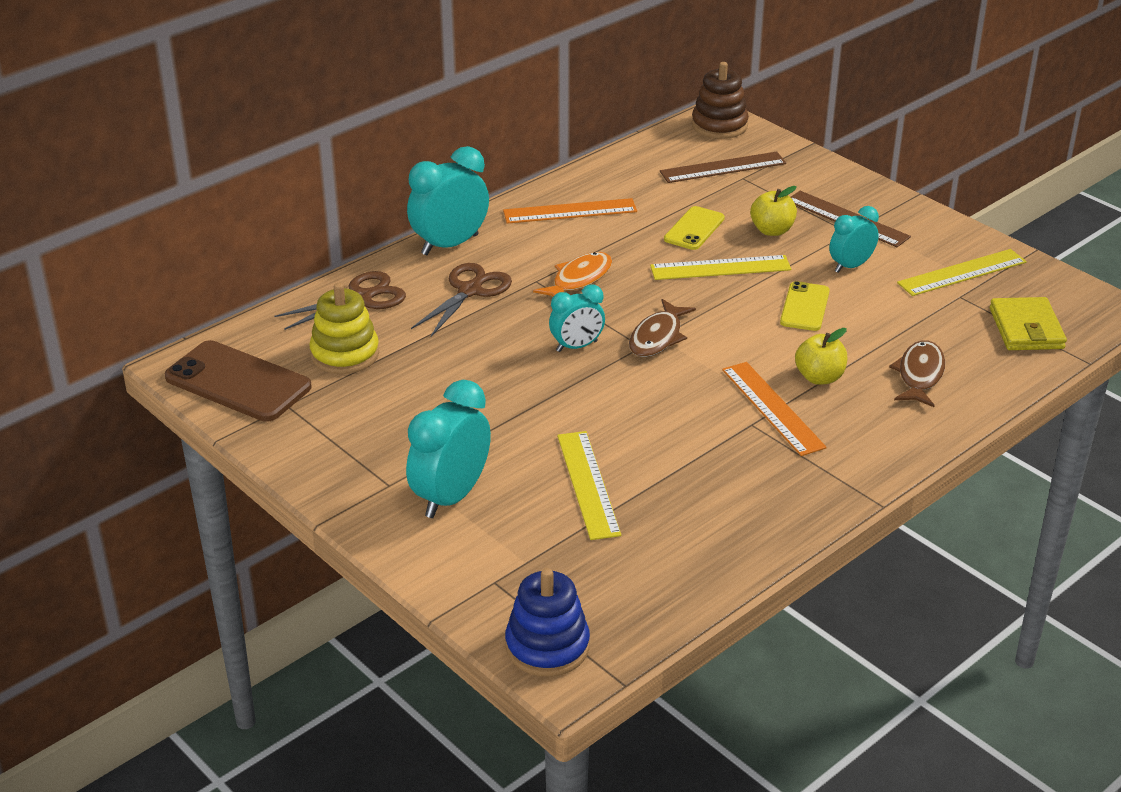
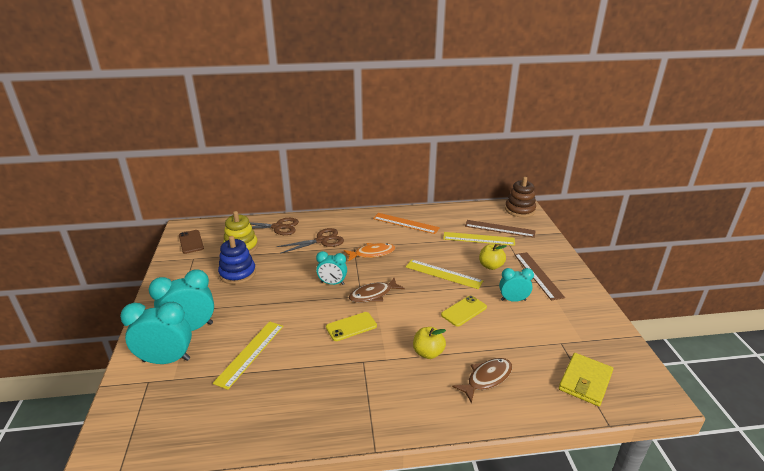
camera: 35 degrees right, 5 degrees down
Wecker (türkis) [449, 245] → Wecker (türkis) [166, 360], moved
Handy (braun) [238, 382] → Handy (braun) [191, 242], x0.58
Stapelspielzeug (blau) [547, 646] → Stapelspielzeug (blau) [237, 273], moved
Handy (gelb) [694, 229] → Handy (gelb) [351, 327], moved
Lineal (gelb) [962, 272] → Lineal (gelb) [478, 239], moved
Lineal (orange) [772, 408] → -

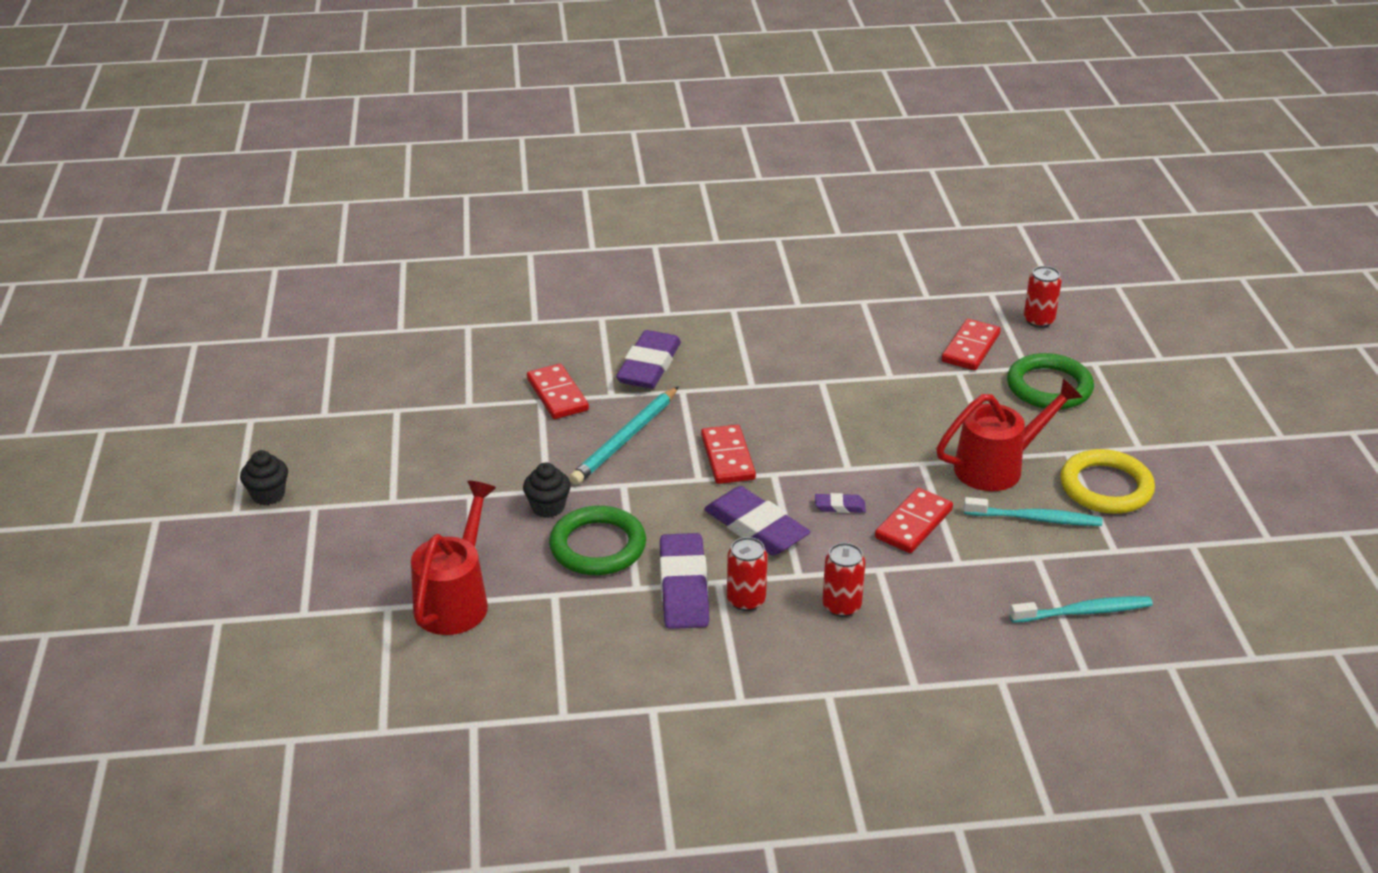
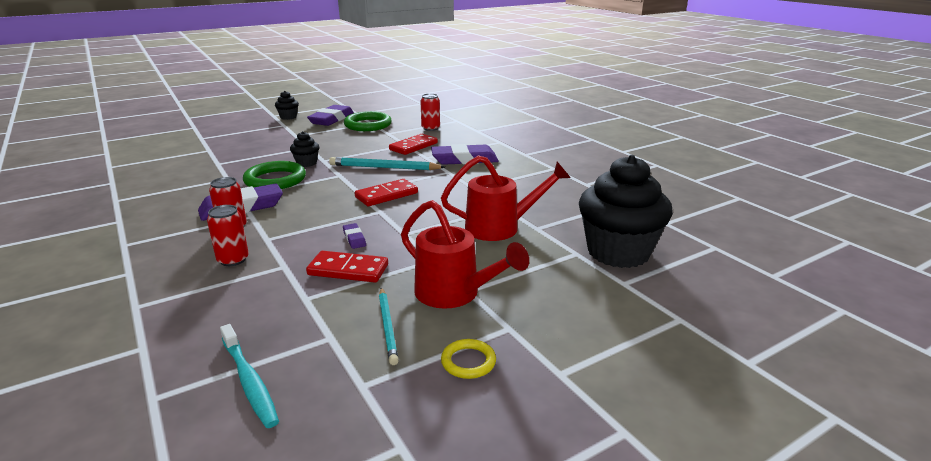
camera: 65 degrees right, 10 degrees down
Radiergummi (lila) [756, 528] → Radiergummi (lila) [331, 119], moved
Ring (grün) [1049, 387] → Ring (grün) [368, 125], moved
Zahnbürste (türkis) [1034, 519] → Bleistift (türkis) [388, 326]
Dose (rot) [1038, 320] → Dose (rot) [430, 128], moved
Gießkanne (rot) [456, 600] → Gießkanne (rot) [500, 227], moved
Ring (gelb) [1106, 487] → Ring (gelb) [468, 362], x0.53
Dominostein (rot) [971, 348] → Muffin (schwarz) [618, 252]

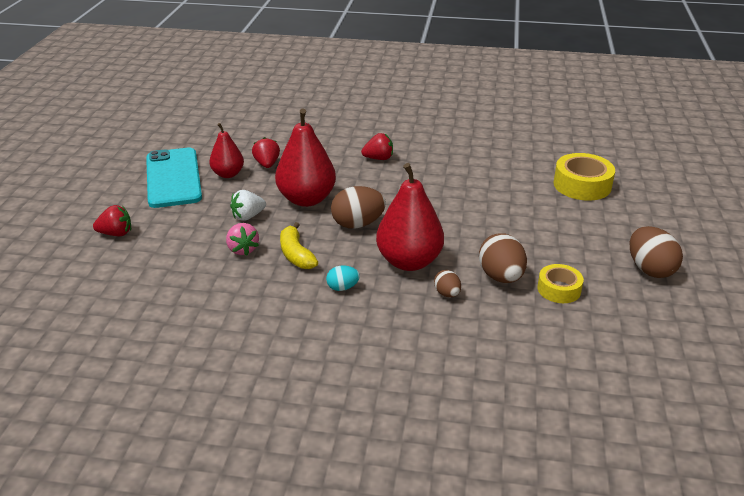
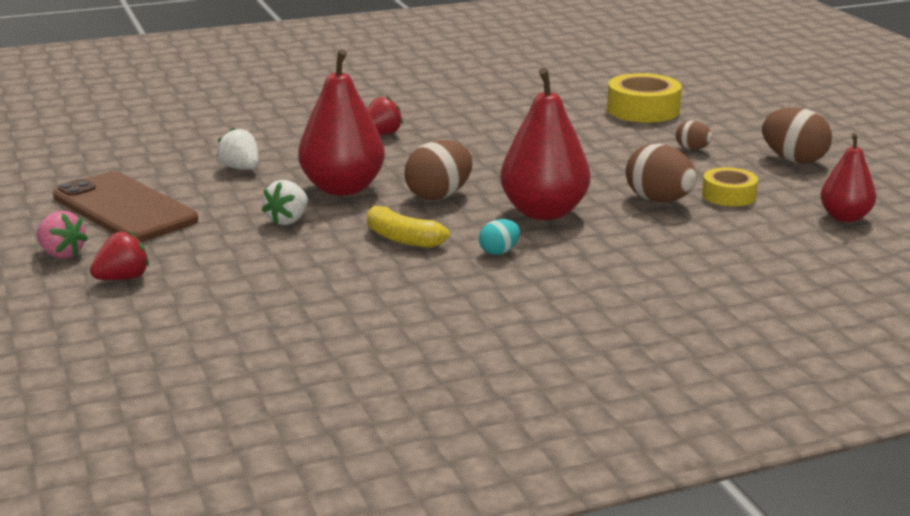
camera: 30 degrees left, 10 degrees down
Erdbeere (rosa) [243, 249] → Erdbeere (rosa) [61, 254], moved
Handy (türkis) [173, 178] → Handy (braun) [124, 208]
Erdbeere (rot) [267, 164] → Erdbeere (weiß) [241, 168]
Ei (braun) [447, 294] → Ei (braun) [692, 149], moved
Birne (rot) [228, 174] → Birne (rot) [845, 217], moved

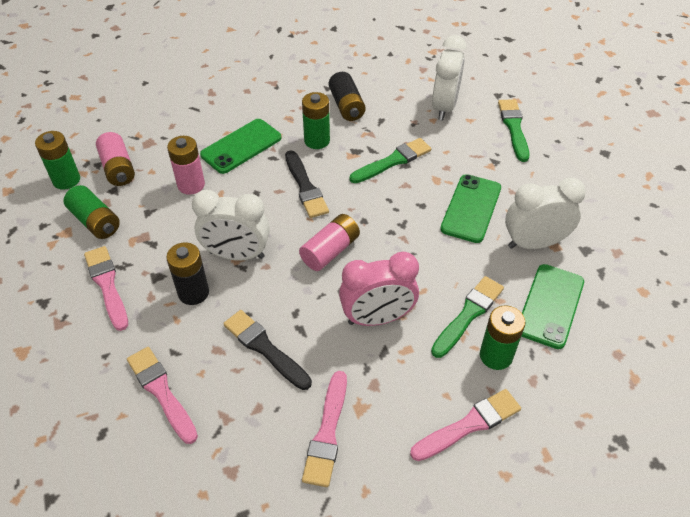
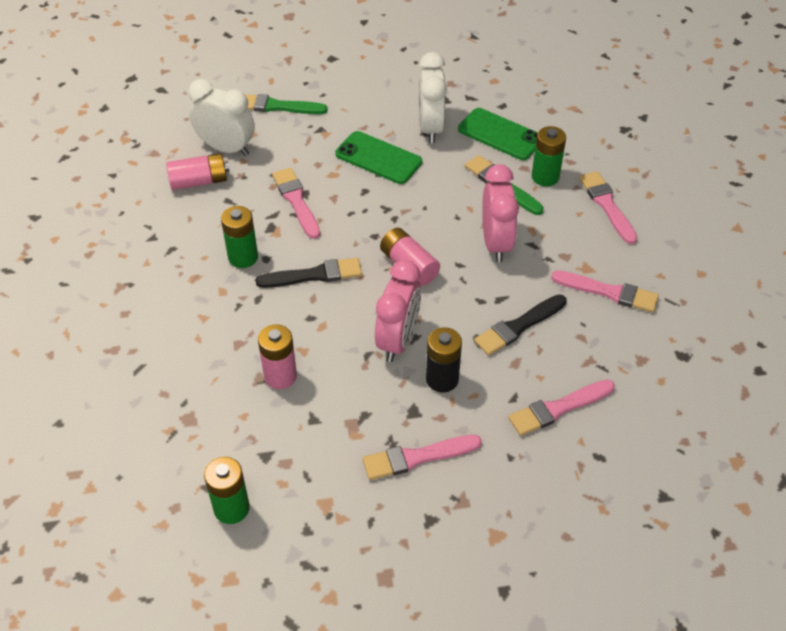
camera: 80 degrees left, 0 degrees up
Batterie (rosa) [118, 168] → Batterie (rosa) [199, 181], moved
Pinsel (grün) [393, 161] → Pinsel (rosa) [296, 201]
Wecker (weiß) [237, 255] → Wecker (rosa) [398, 340]
Batterie (grün) [95, 221] → -
Handy (grün) [241, 146] → -
Batterie (schwarz) [347, 106] → -

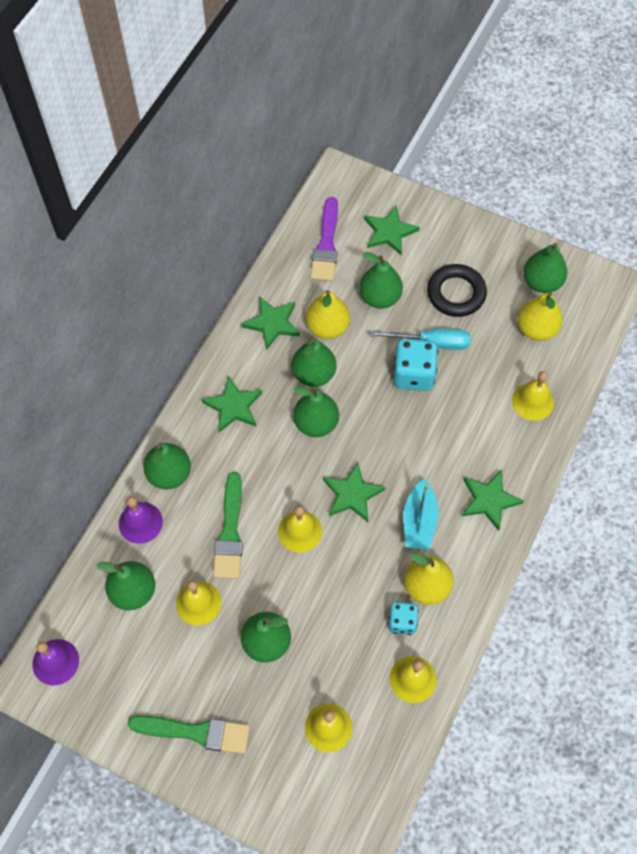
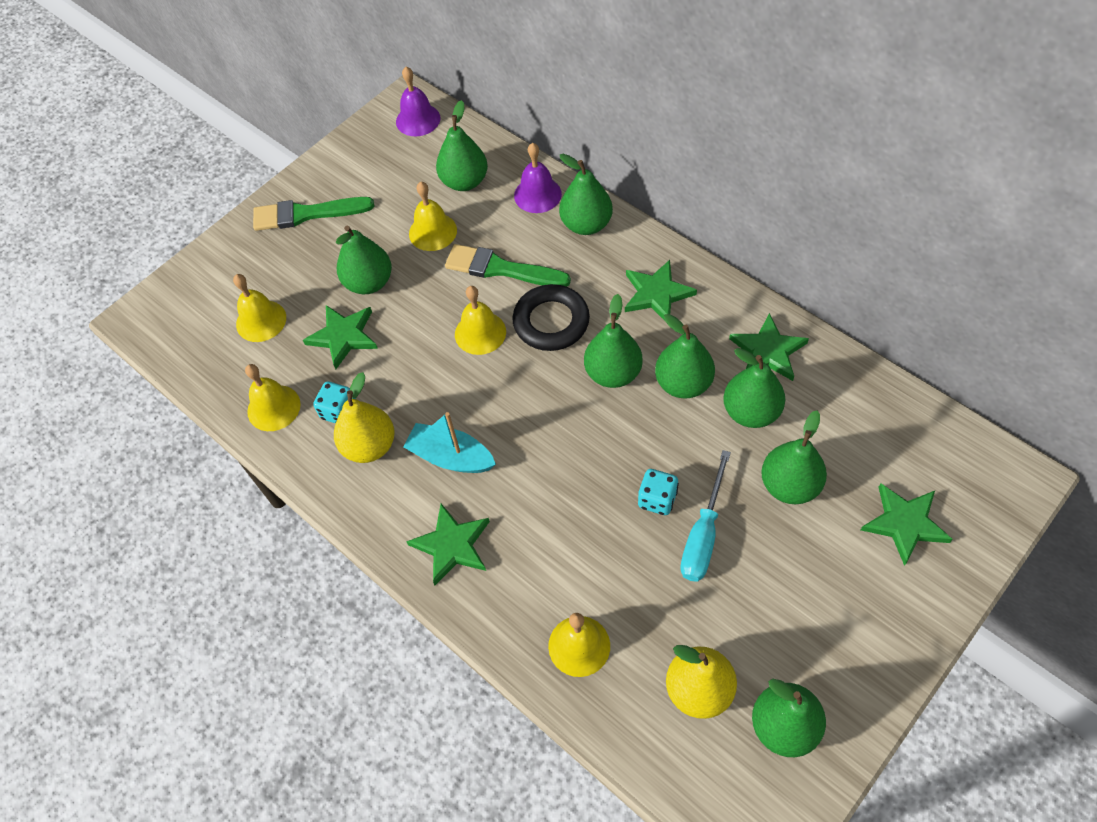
camera: 110 degrees right, 5 degrees down
Pinsel (grün) [196, 732] → Pinsel (grün) [307, 214], 60 degrees clockwise
Stern (grün) [352, 494] → Stern (grün) [343, 336], moved
Ring (schwarz) [456, 293] → Ring (schwarz) [551, 322], moved
Spielwürfel (türkis) [413, 374] → Spielwürfel (türkis) [657, 499], x0.60
Birne (gelb) [327, 327] → Birne (grün) [751, 412]
Pinsel (lila) [326, 245] → -

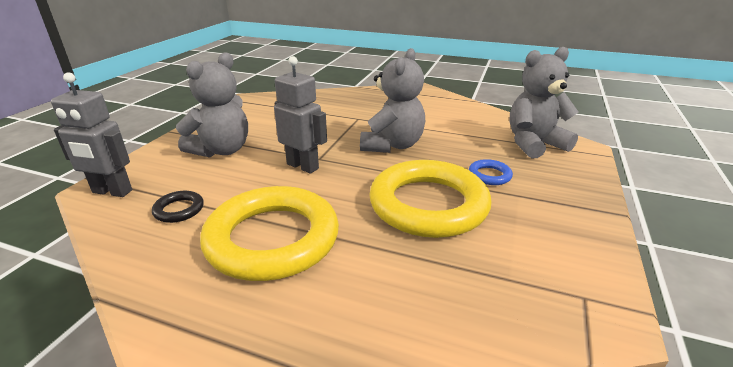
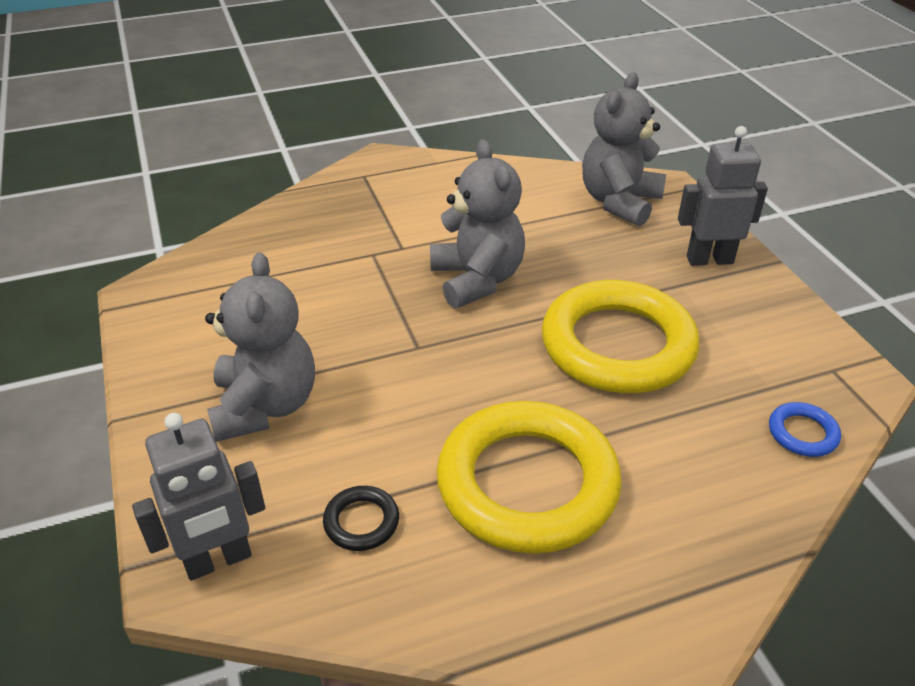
camera: 40 degrees left, 10 degrees up
Roboter (grau) [303, 166] → Roboter (grau) [709, 259], moved
Ring (blau) [489, 175] → Ring (blau) [802, 433], moved

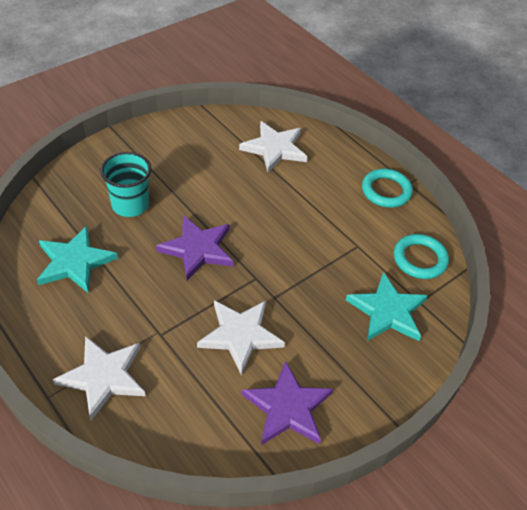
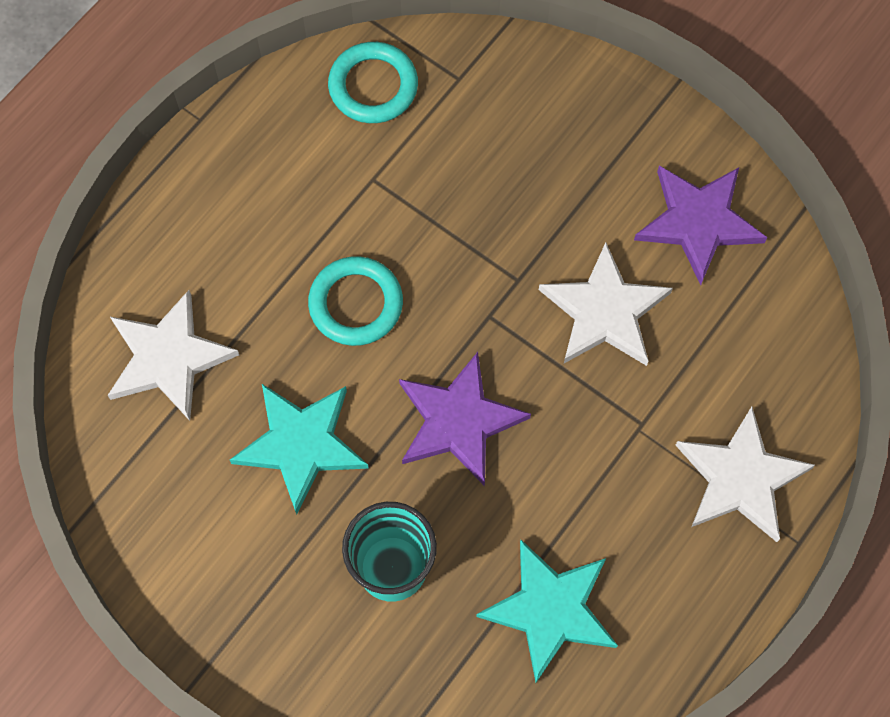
camera: 100 degrees left, 20 degrees up
Stern (türkis) [387, 311] → Stern (türkis) [301, 444], moved
Ring (türkis) [386, 191] → Ring (türkis) [356, 304], moved

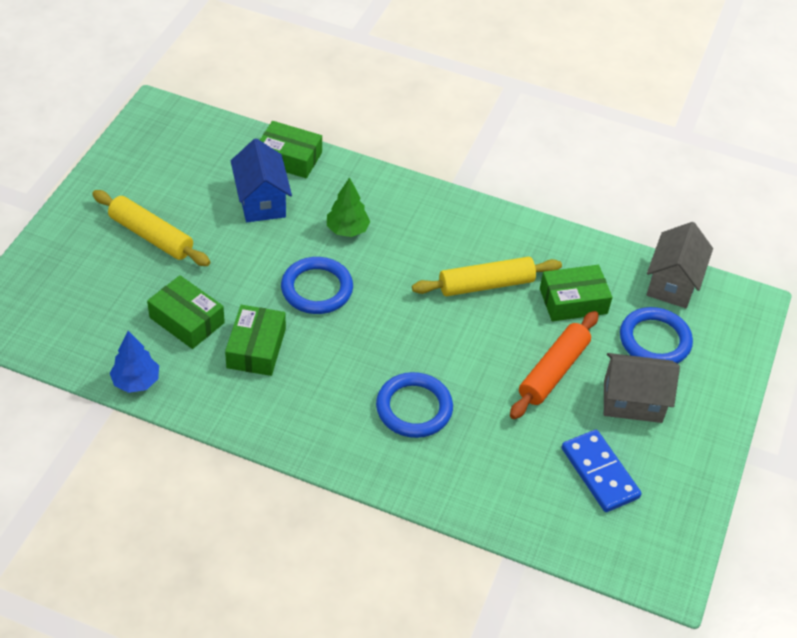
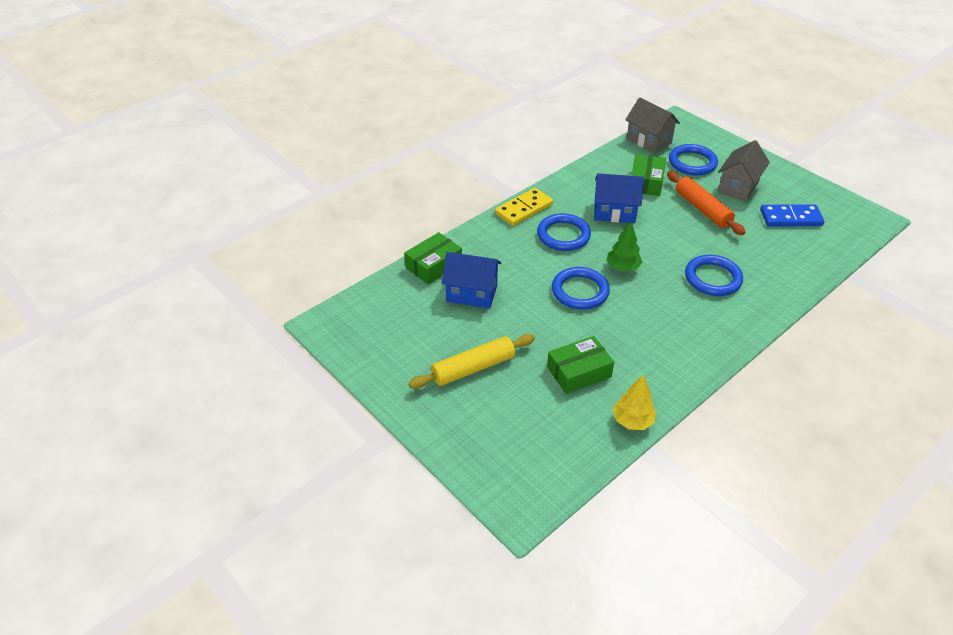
camera: 60 degrees left, 5 degrees down
- → Dominostein (gelb) [524, 209]
- → Ring (blau) [563, 235]
Nudelholz (gelb) [486, 285] → Haus (blau) [614, 212]
Baum (grün) [347, 230] → Baum (grün) [622, 267], moved
Baum (blau) [136, 381] → Baum (gelb) [632, 421]
Schachtel (grün) [256, 348] → -

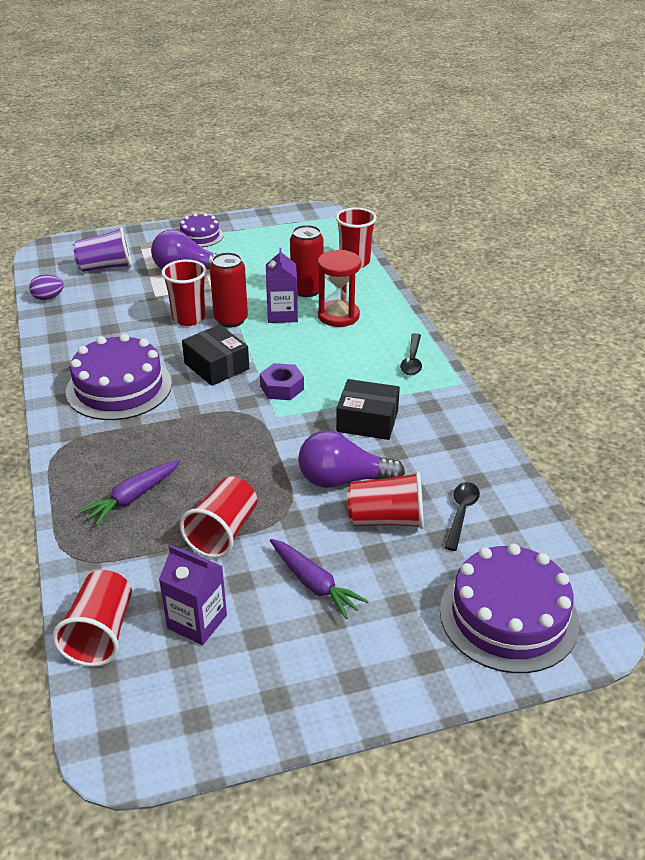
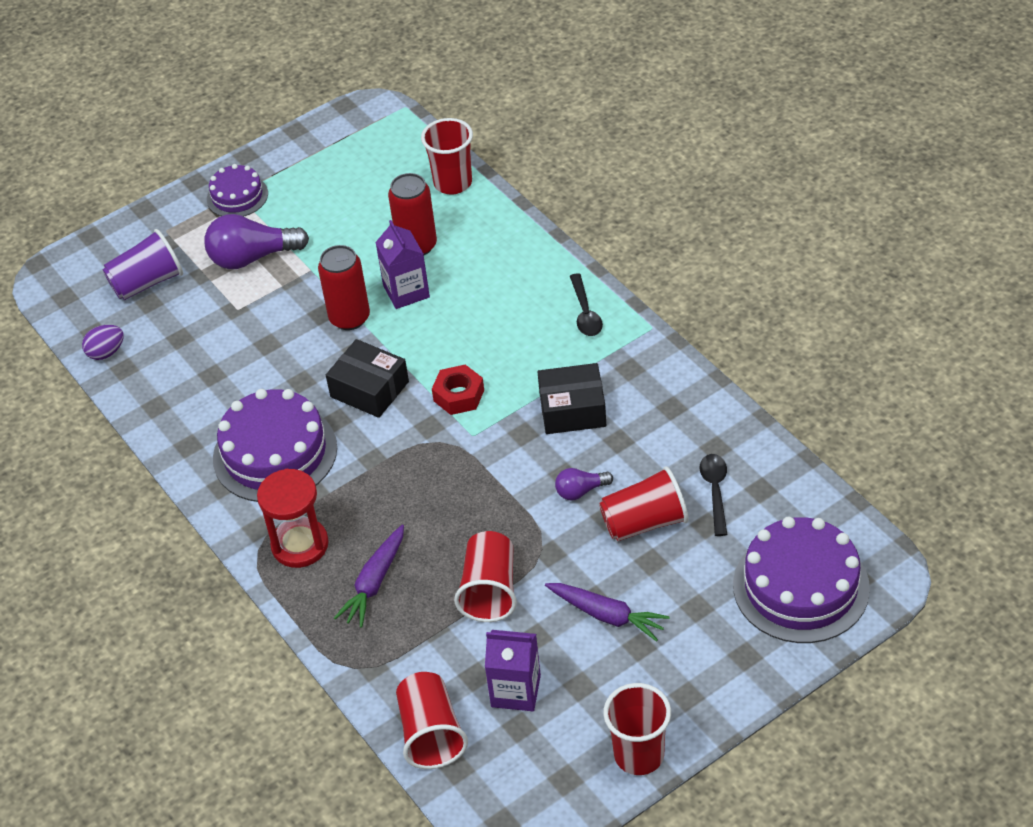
camera: 15 degrees left, 10 degrees up
Sanduhr (rot) [338, 316] → Sanduhr (rot) [300, 545], moved
Sechskantmutter (lila) [282, 388] → Sechskantmutter (rot) [458, 395]
Glühbirne (lila) [343, 480] → Glühbirne (lila) [580, 491], x0.52
Becher (rot) [188, 318] → Becher (rot) [639, 755], moved

